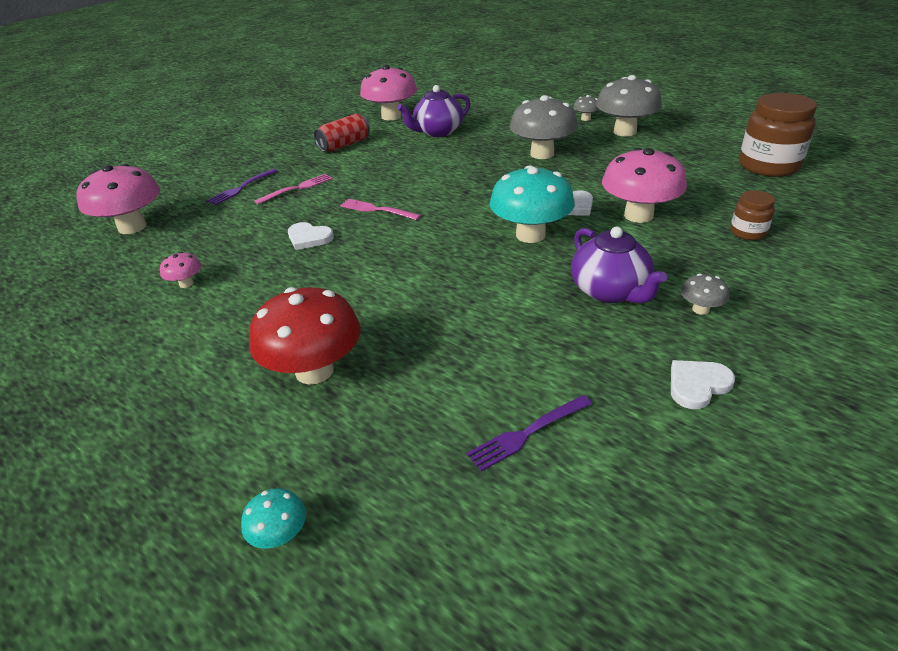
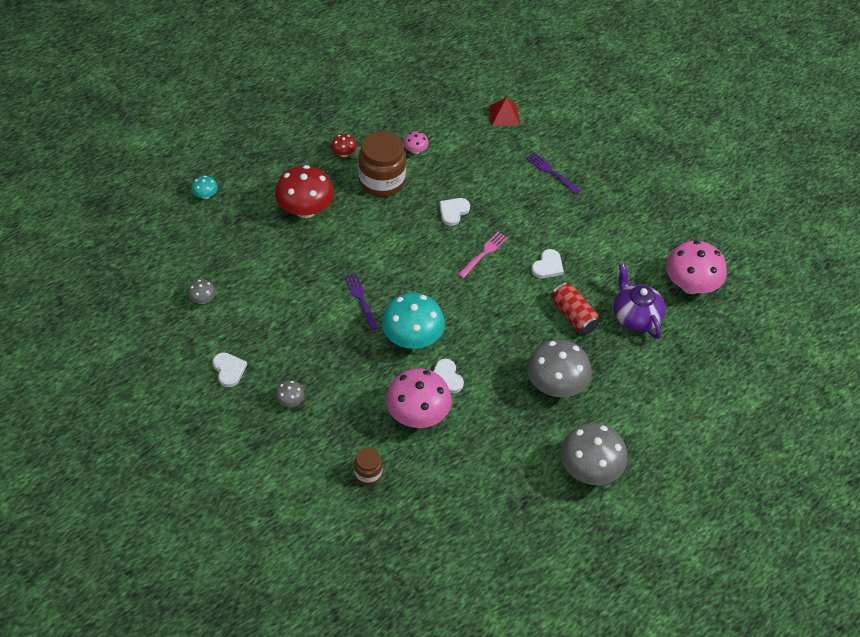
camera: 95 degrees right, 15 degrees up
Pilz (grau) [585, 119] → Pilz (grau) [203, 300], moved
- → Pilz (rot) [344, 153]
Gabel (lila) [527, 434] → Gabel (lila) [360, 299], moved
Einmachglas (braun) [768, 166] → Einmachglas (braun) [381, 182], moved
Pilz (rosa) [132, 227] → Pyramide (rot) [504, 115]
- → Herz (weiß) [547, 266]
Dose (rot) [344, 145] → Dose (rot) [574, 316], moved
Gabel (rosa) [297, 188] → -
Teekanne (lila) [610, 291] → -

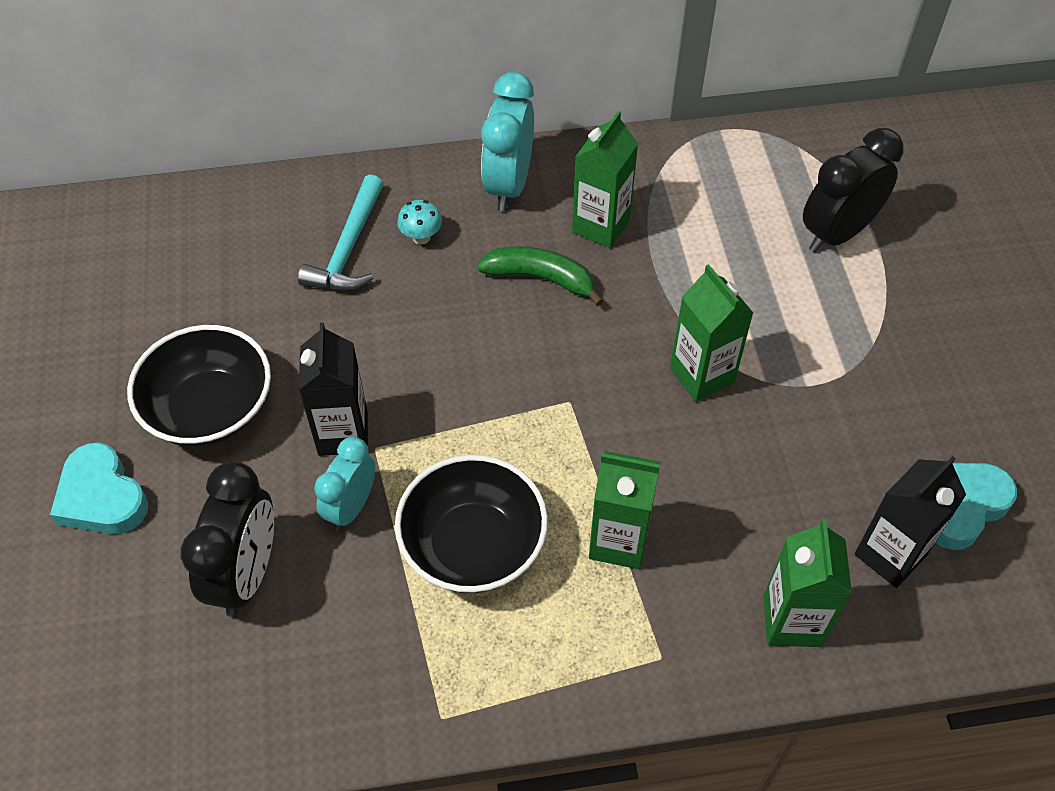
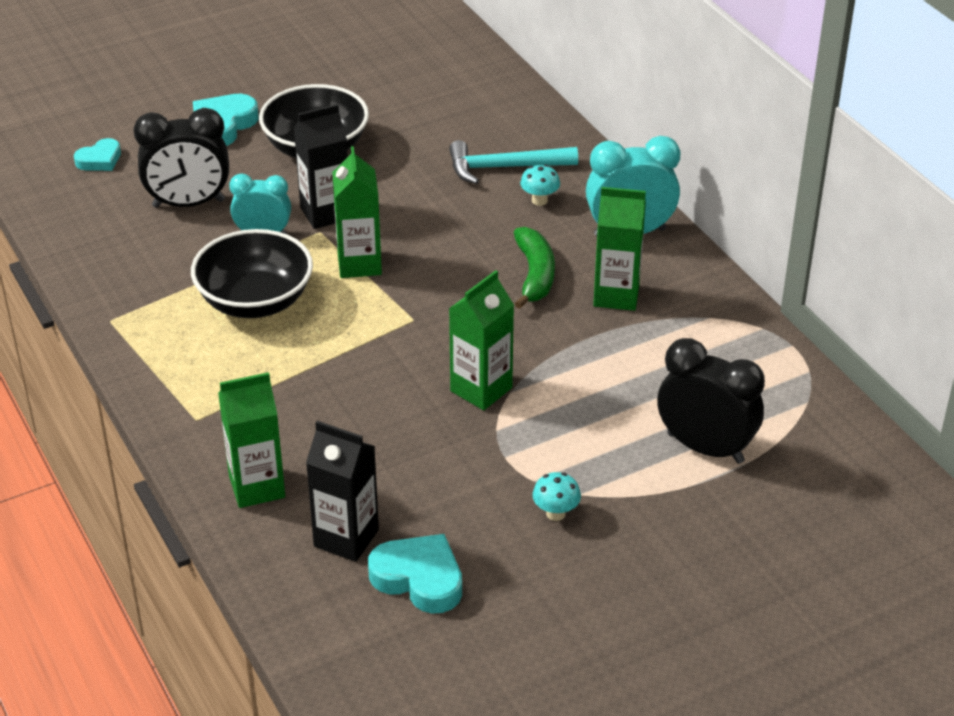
camera: 70 degrees right, 15 degrees down
- → Herz (türkis) [99, 160]
Getränkekarton (grün) [618, 541] → Getränkekarton (grün) [359, 264], moved
- → Pilz (türkis) [555, 513]

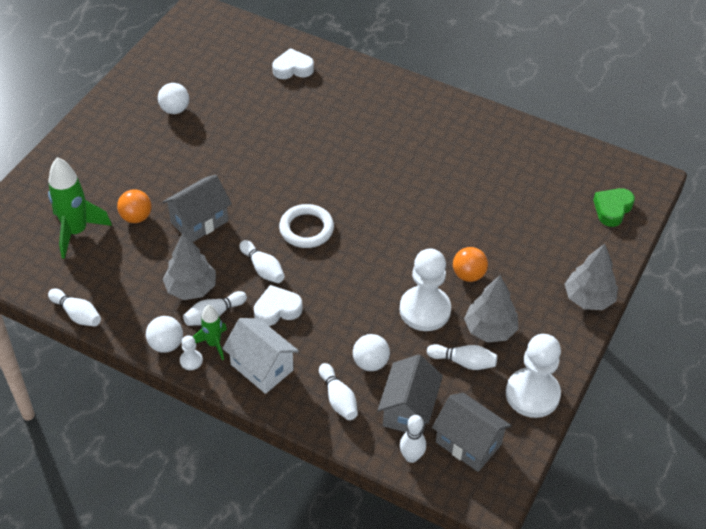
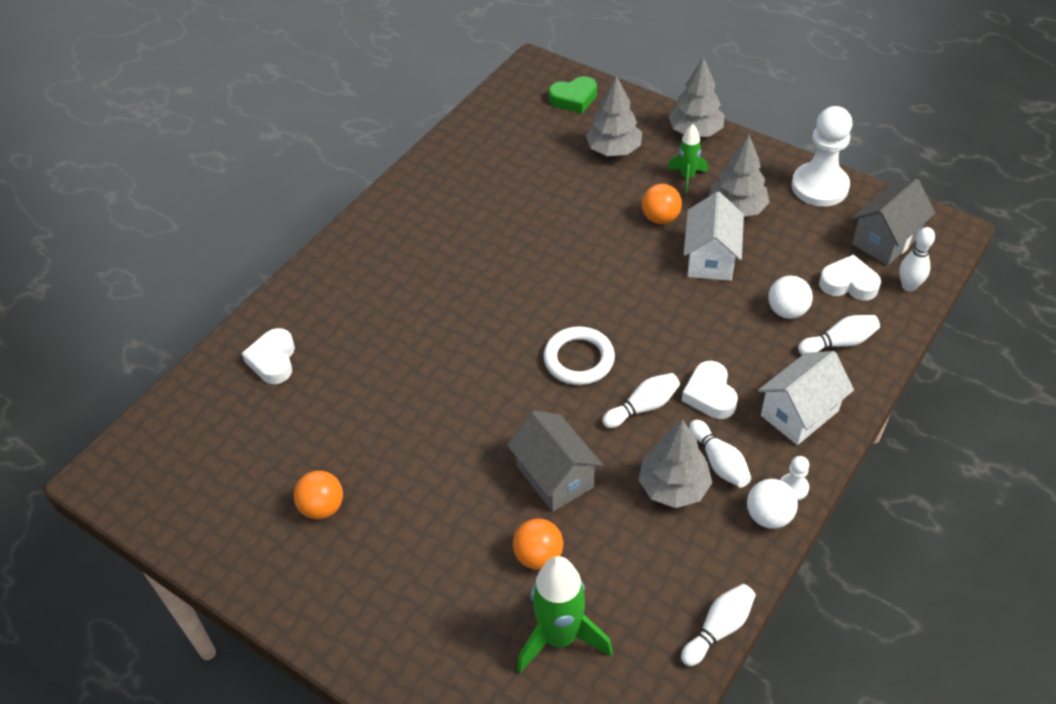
camera: 80 degrees left, 0 degrees up
Ball (weiß) [175, 109] → Ball (orange) [322, 507]
Herz (grün) [612, 209] → Herz (grün) [574, 99], 60 degrees counterclockwise
- → Baum (grau) [613, 150]
Rakete (grün) [213, 344] → Rakete (grün) [687, 177], moved
Bauer (weiß) [425, 310] → Haus (weiß) [710, 258]
Haus (grau) [408, 410] → Herz (weiß) [848, 283]
Bowlingkegel (weiß) [463, 362] → -

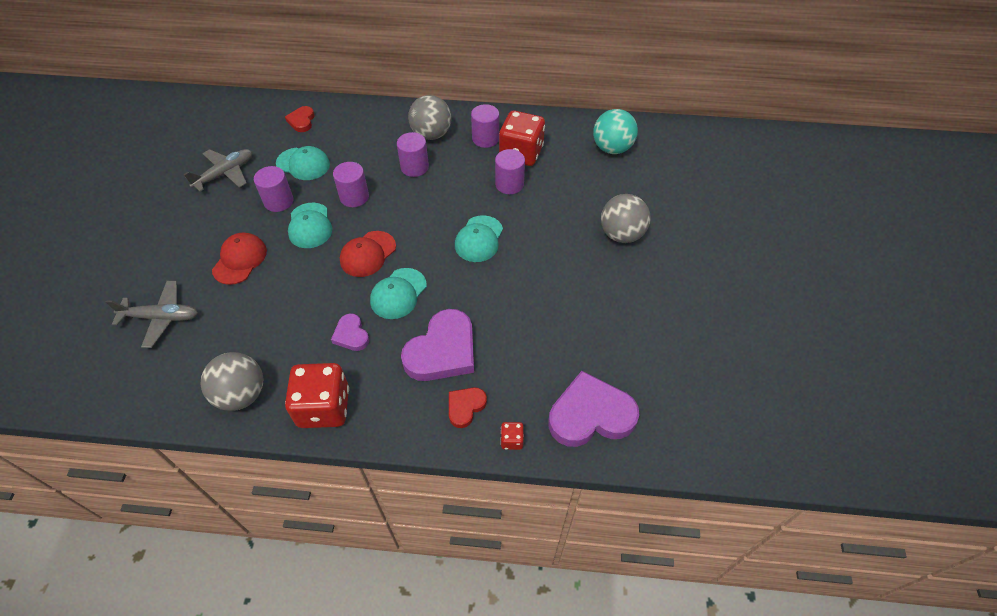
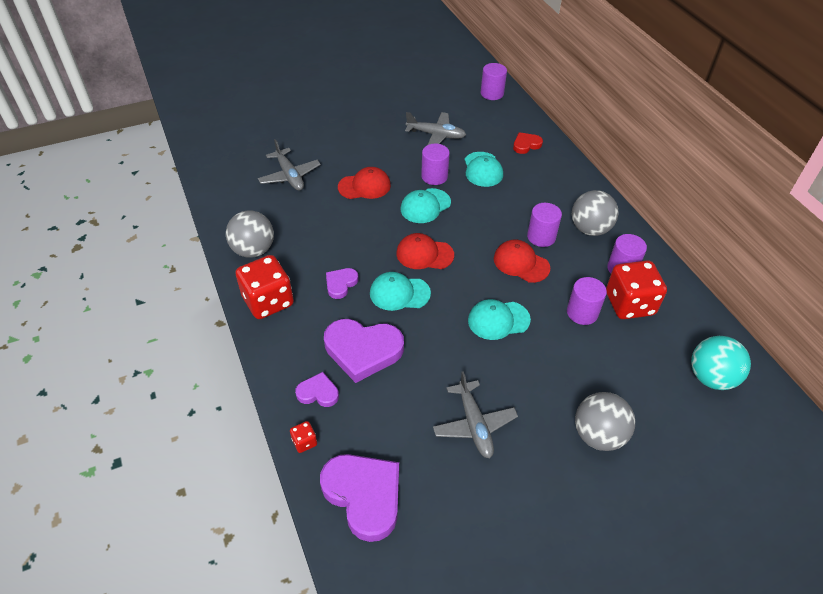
camera: 60 degrees right, 5 degrees down
Herz (rot) [465, 407] → Herz (lila) [318, 392]
- → Flugzeug (grau) [474, 424]
Vollzylinder (lila) [354, 197] → Vollzylinder (lila) [492, 93], moved
- → Kappe (rot) [521, 263]

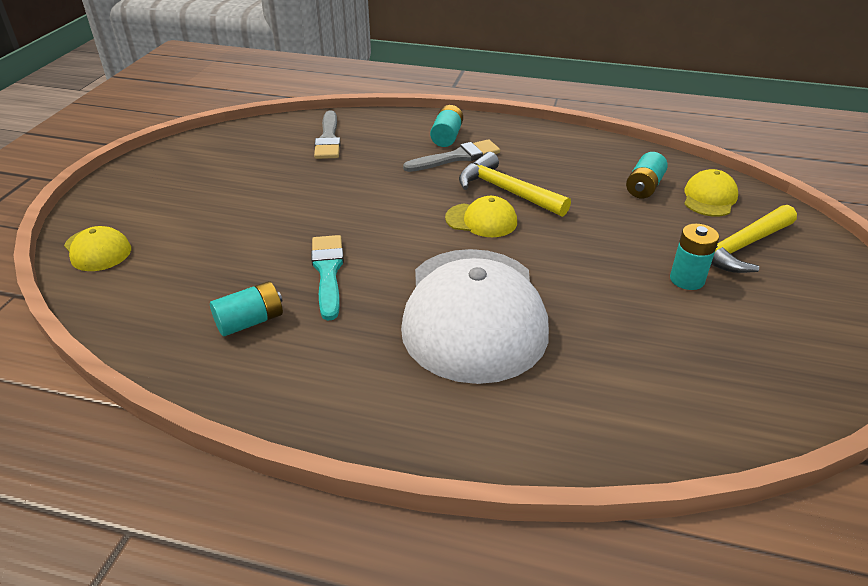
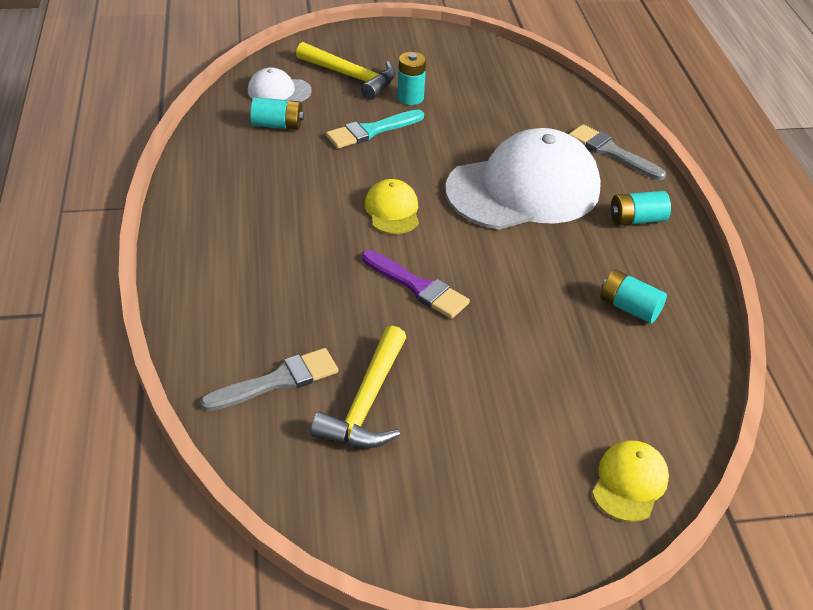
camera: 115 degrees left, 5 degrees up
Kappe (gelb) [709, 198] → Kappe (weiß) [279, 91]
Hammer (gelb) [506, 191] → Hammer (gelb) [366, 403], moved
Pinsel (türkis) [328, 272] → Pinsel (türkis) [371, 131], moved
- → Pinsel (lila) [417, 287]
Pinsel (grau) [456, 157] → Pinsel (grau) [612, 152], moved
Batterie (türkis) [447, 137] → Batterie (türkis) [636, 219], moved

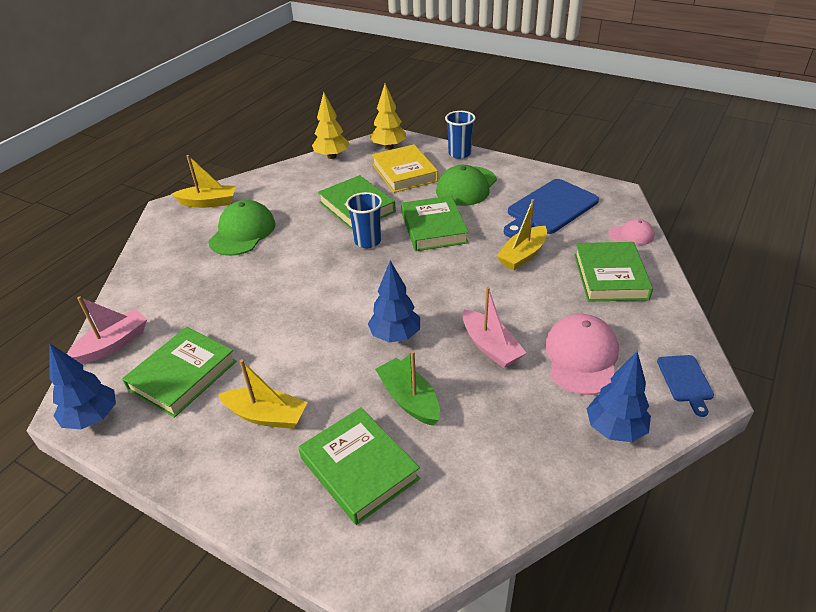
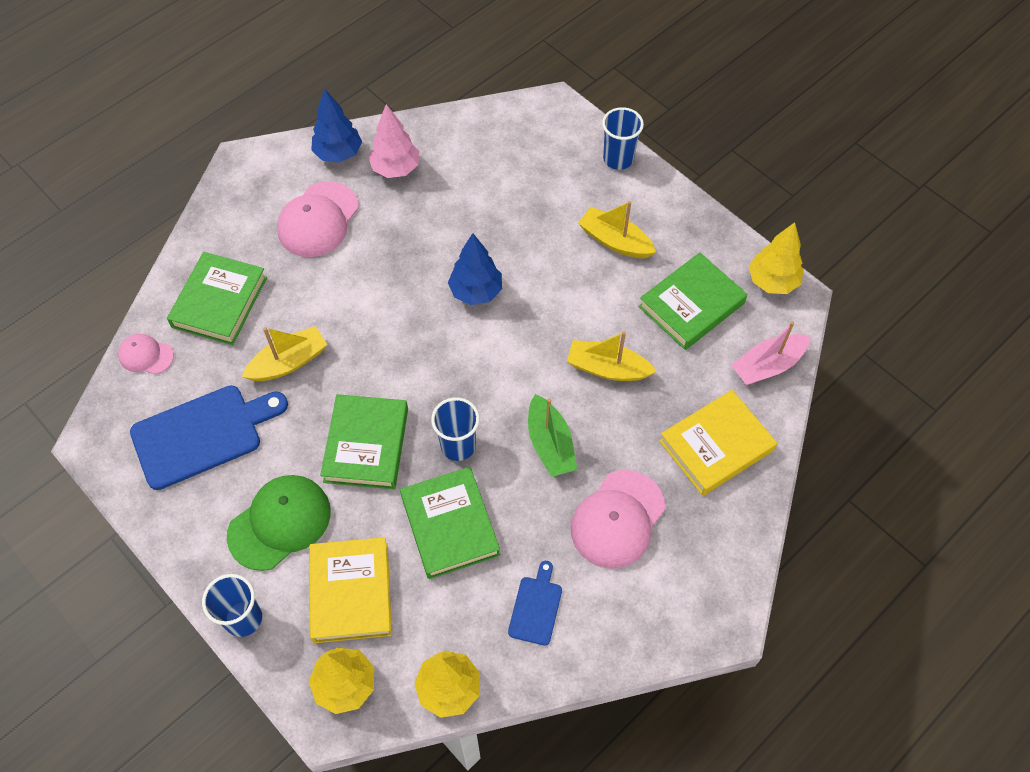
camera: 165 degrees left, 20 degrees up
- → Baum (rosa) [396, 168]
Schneidebrett (blau) [685, 381] → Schneidebrett (blau) [536, 607], moved
Boot (grün) [409, 399] → Boot (grün) [550, 444], moved
Boot (gelb) [208, 202] → Boot (gelb) [607, 368], moved
Kappe (grün) [242, 232] → Kappe (rosa) [617, 519]
- → Becher (blau) [618, 159]
- → Buch (gelb) [716, 446]
Baum (blau) [92, 418] → Baum (gelb) [772, 282]
Buch (grün) [359, 468] → -
Boot (rosa) [490, 347] → -

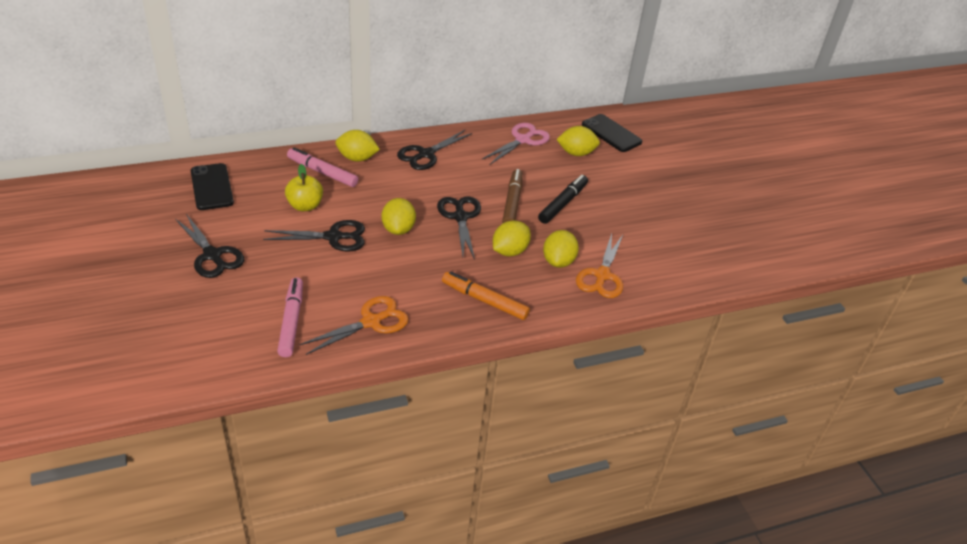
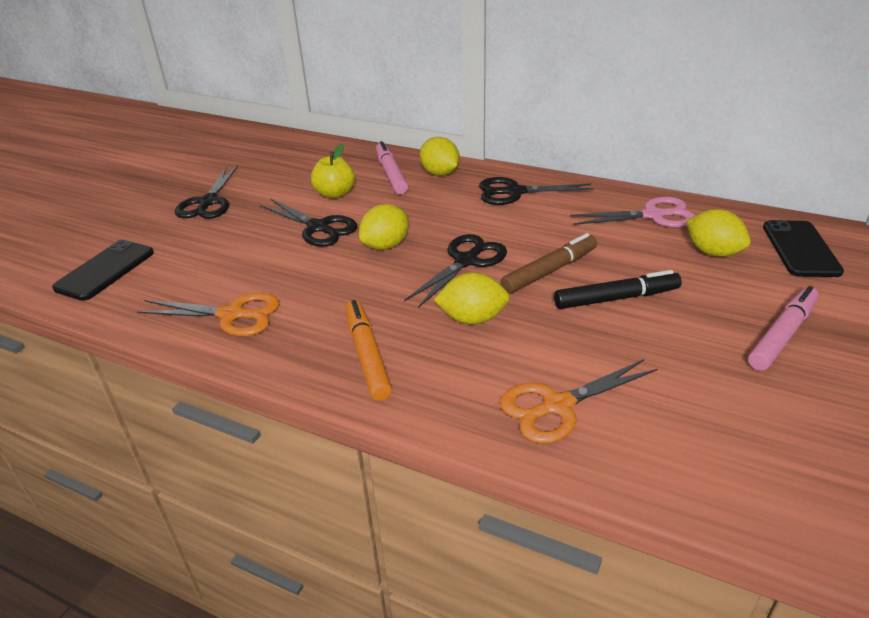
camera: 50 degrees right, 5 degrees down
Handy (schwarz) [212, 187] → Handy (schwarz) [105, 270], moved
Filzstift (rosa) [291, 321] → Filzstift (rosa) [782, 335], moved
Zitrone (gelb) [558, 261] → -

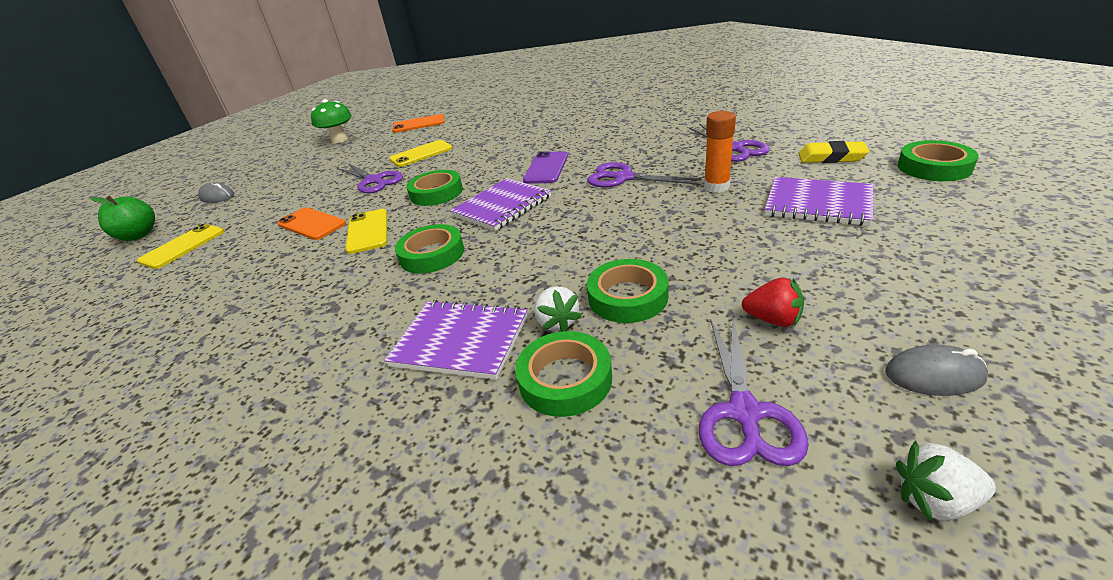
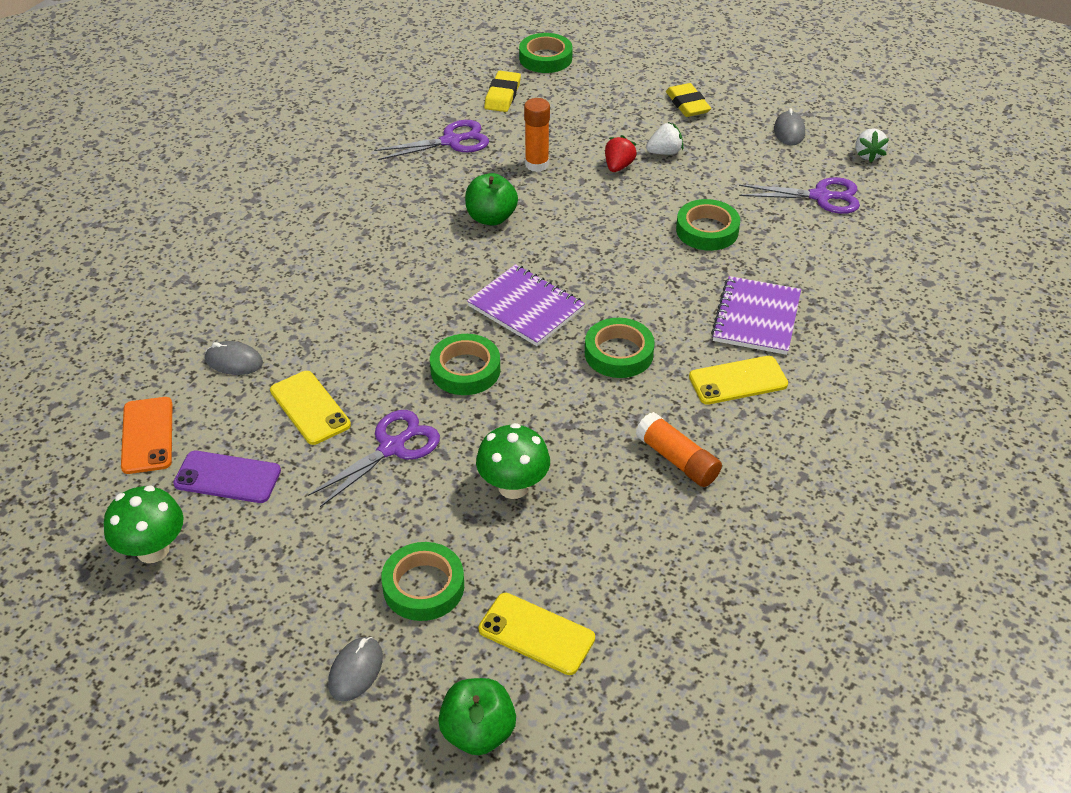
camera: 95 degrees left, 10 degrees up
Handy (lila) [546, 168] → Handy (lila) [227, 477], moved
- → Computermaus (grau) [234, 361]
Klebeband (grün) [565, 379] → Klebeband (grün) [423, 586], moved
Schere (lila) [624, 178] → Apfel (grün) [491, 218]
Handy (orange) [311, 224] → Pilz (grün) [513, 487]
Erdbeere (rot) [773, 319] → Erdbeere (rot) [618, 166], moved
- → Klebestift (orange) [677, 460]
Erdbeere (weiß) [557, 322] → Erdbeere (weiß) [664, 152], moved
- → Radiergummi (gelb) [687, 104]
Handy (gelb) [367, 231] → Handy (gelb) [738, 381], moved
Notizbuch (lila) [818, 203] → -

